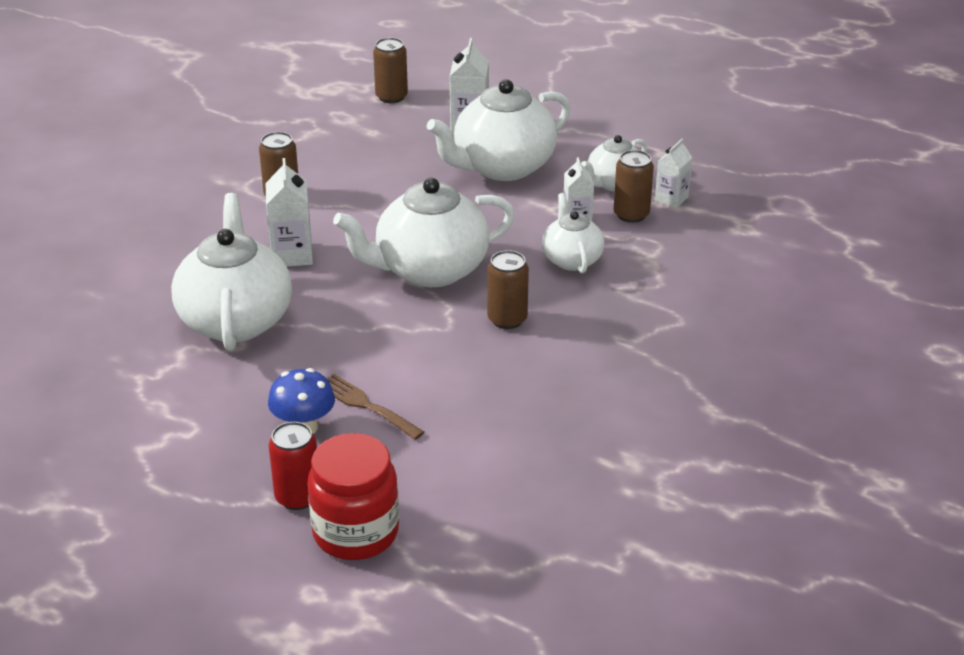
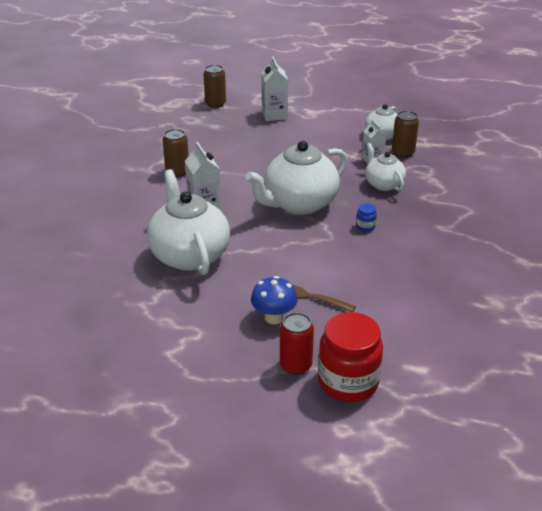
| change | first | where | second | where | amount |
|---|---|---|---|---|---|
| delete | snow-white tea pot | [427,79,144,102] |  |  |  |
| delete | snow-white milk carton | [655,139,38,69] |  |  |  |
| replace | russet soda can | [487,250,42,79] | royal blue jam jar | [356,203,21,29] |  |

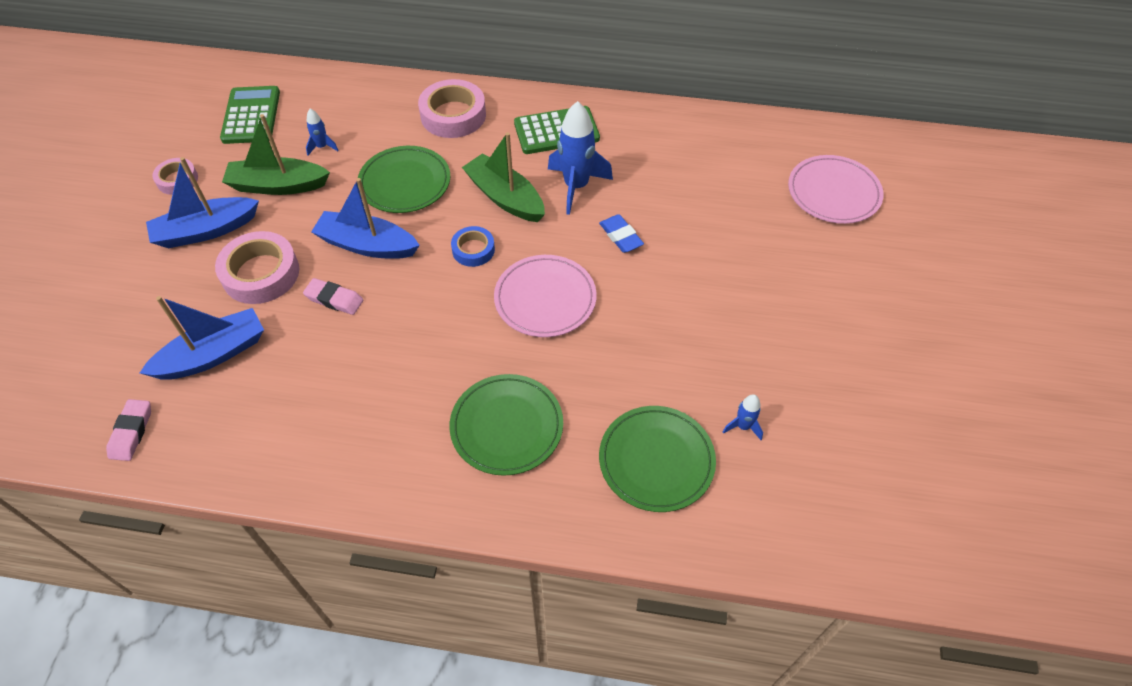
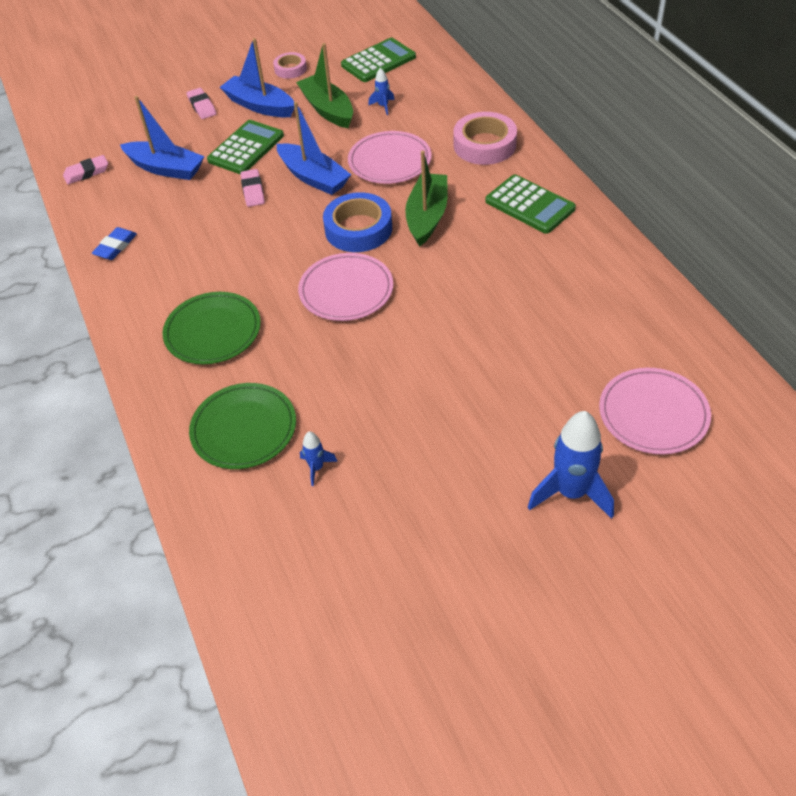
| change | first | where | second | where | amount |
|---|---|---|---|---|---|
| move | royal blue toy rocket | [548,101,65,114] |  | [528,411,86,108] |  |
| recolor | green flat dish | [357,146,93,67] | rosy flat dish | [348,131,84,53] |  |
| rotate | royal blue sailboat | [311,178,109,81] |  | [277,102,74,93] | 150 degrees clockwise |
| move | royal blue gum eraser | [599,214,45,39] |  | [92,227,45,33] |  |
| resize | royal blue tape | [451,226,44,41] |  | [323,192,69,60] | x1.74 |
| replace | rosy tape | [215,231,84,73] | green pocket calculator | [207,120,77,54] |  |
| insert |  |  | rosy gum eraser | [186,88,30,31] |  |

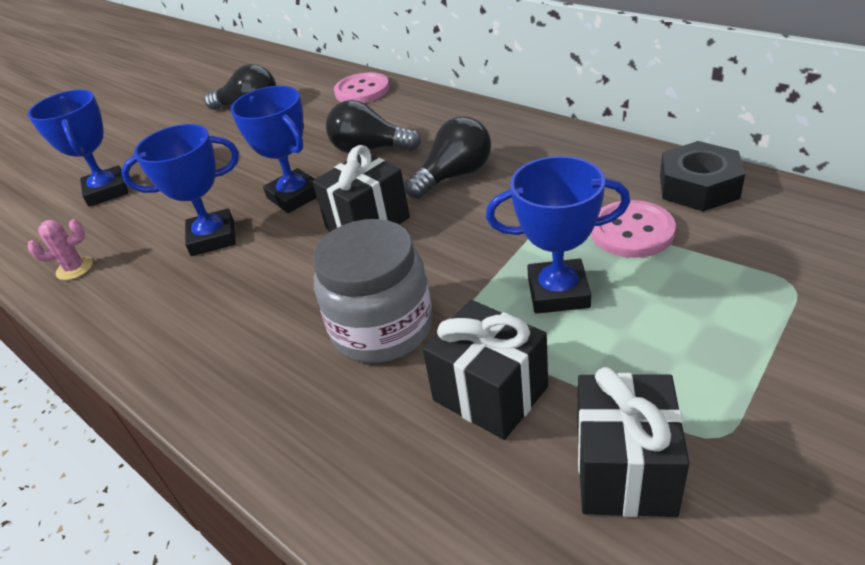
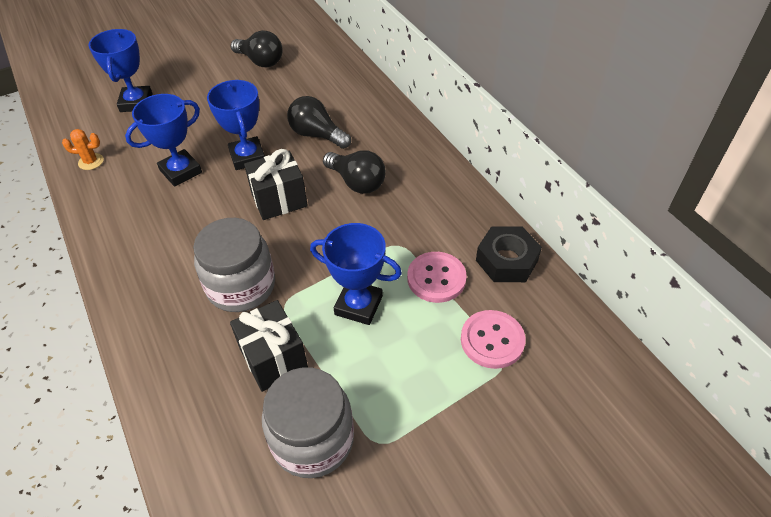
| change | first | where | second | where | amount |
|---|---|---|---|---|---|
| move | rosy shirt button | [334,72,55,31] |  | [461,310,65,59] |  |
| rotate | black bulb | [405,117,86,82] |  | [323,150,63,44] | 60 degrees clockwise |
| rotate | royal blue trophy | [121,124,118,132] |  | [125,94,77,93] | 45 degrees counterclockwise |
| recolor | rosy prickly plant | [28,219,65,61] | bright orange prickly plant | [62,129,42,41] |  |
| replace | black present | [577,367,112,150] | ash-grey jam jar | [262,367,92,111] |  |

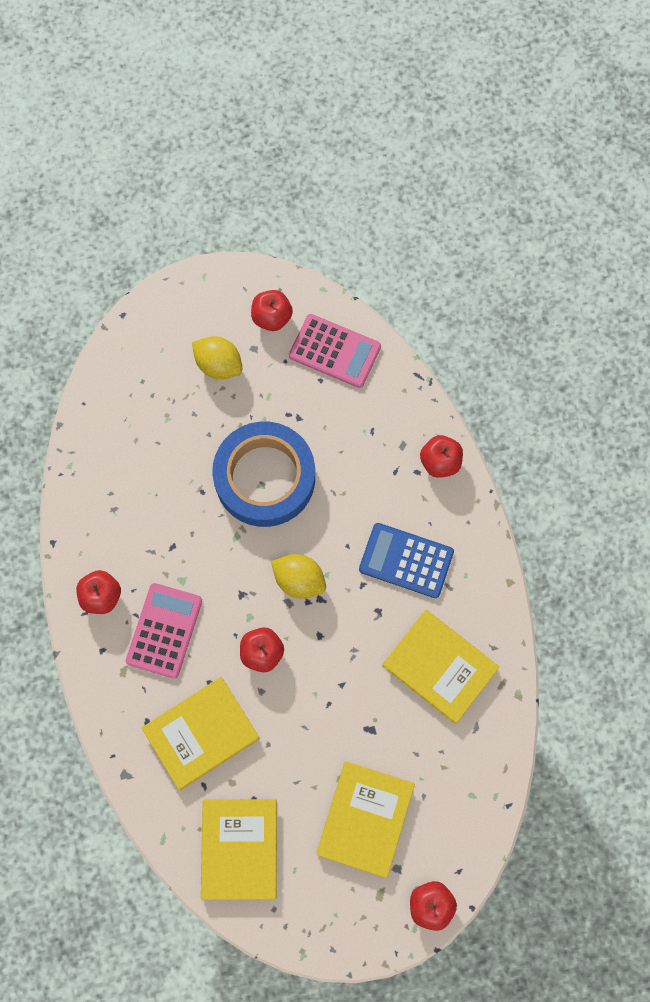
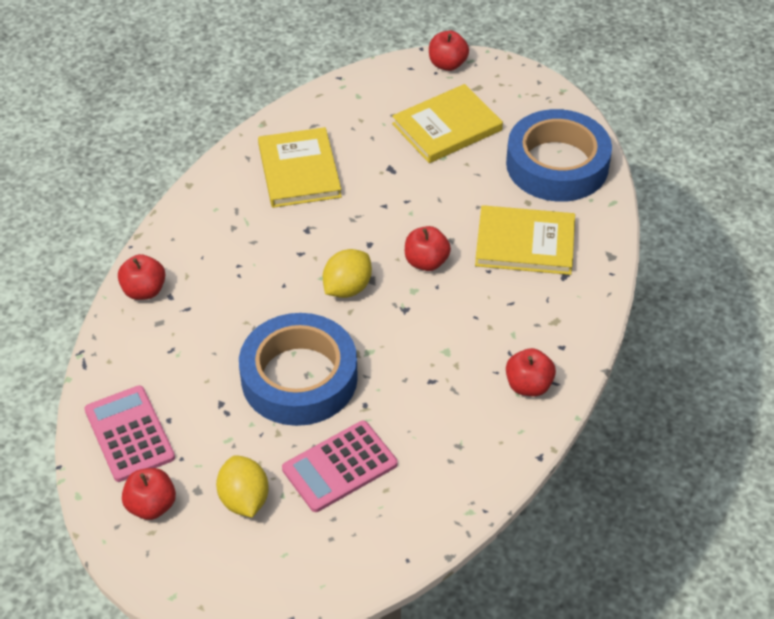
| change | first | where | second | where | amount |
|---|---|---|---|---|---|
| delete | royal blue pocket calculator | [359,523,95,75] |  |  |  |
| rotate | yellow citrus fruit | [271,554,55,45] |  | [323,249,49,49] | 60 degrees clockwise |
| move | rosy pocket calculator | [126,583,76,96] |  | [282,421,115,91] |  |
| replace | yellow hardback | [201,799,76,101] | royal blue tape | [506,109,106,93] |  |

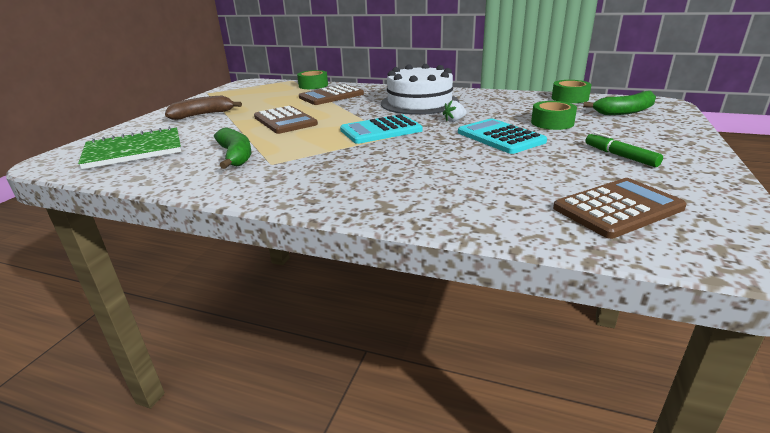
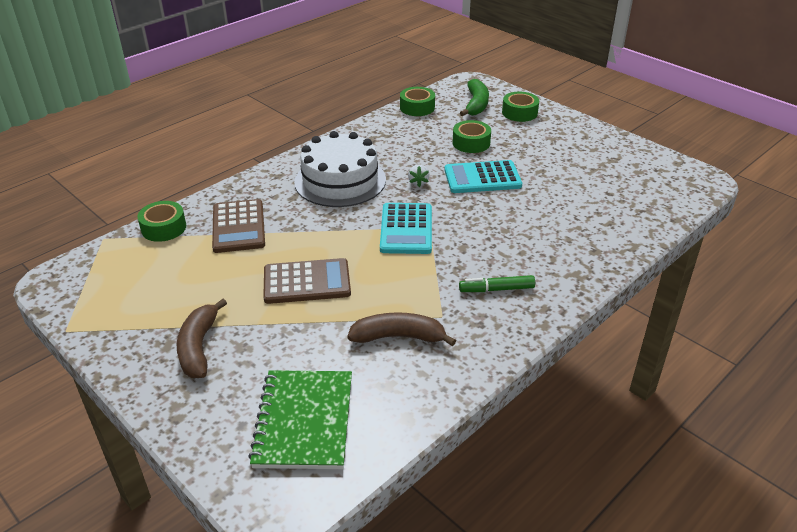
| change | first | where | second | where | amount |
|---|---|---|---|---|---|
| recolor | green banana fruit | [214,127,37,42] | russet banana fruit | [347,312,109,34] |  |
| move | green marker | [585,132,78,35] |  | [459,275,76,17] |  |
| delete | russet pocket calculator | [553,178,134,61] |  |  |  |
| insert |  |  | green tape | [502,92,37,30] |  |

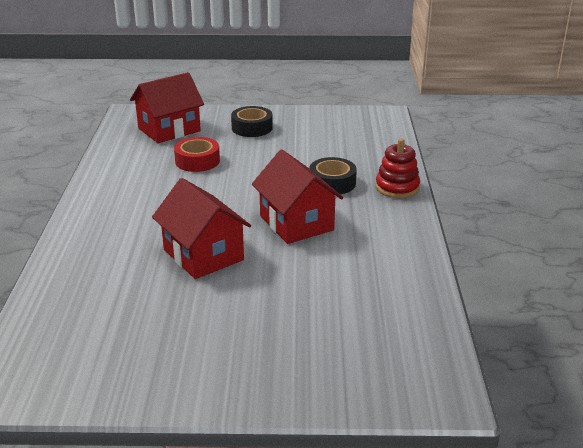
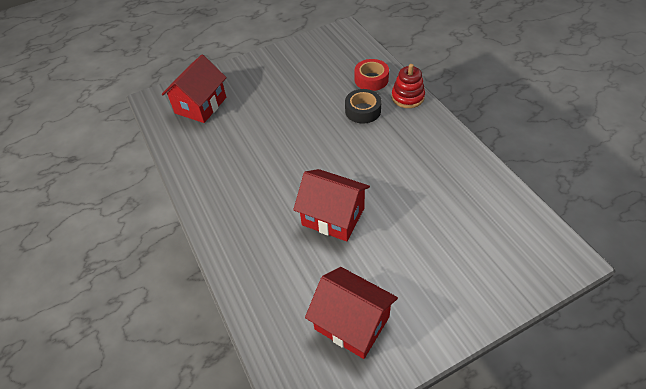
| change | first | where | second | where | amount |
|---|---|---|---|---|---|
| delete | black tape | [231,106,42,31] |  |  |  |
| move | crimson tape | [174,137,46,35] |  | [355,59,34,32] |  |
| move | crimson toy house | [252,149,91,95] |  | [305,267,93,92] |  |

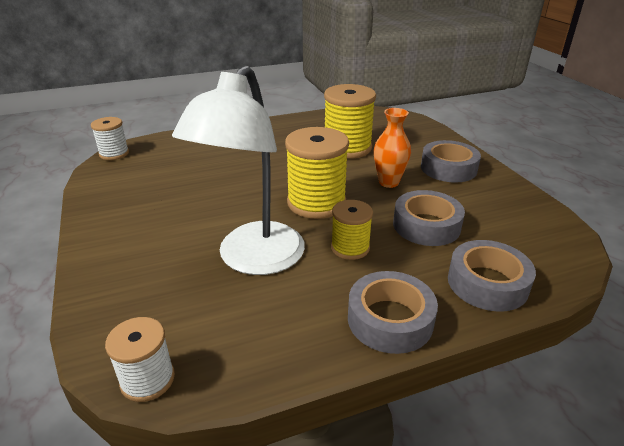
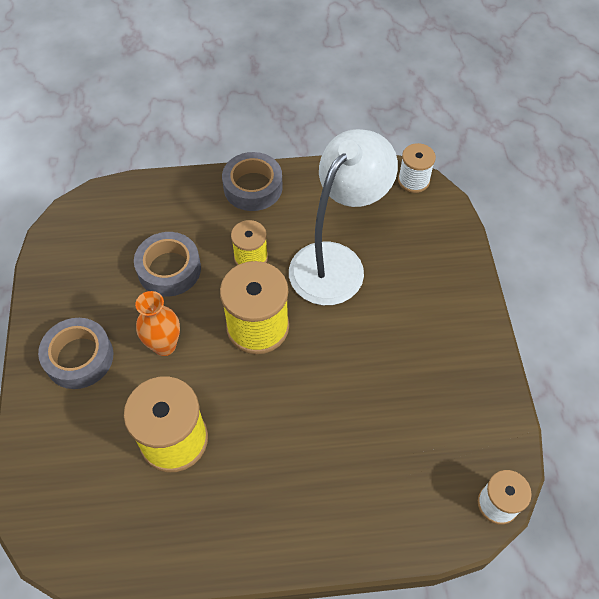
| change | first | where | second | where | amount |
|---|---|---|---|---|---|
| delete | ash-grey tape | [448,240,88,72] |  |  |  |

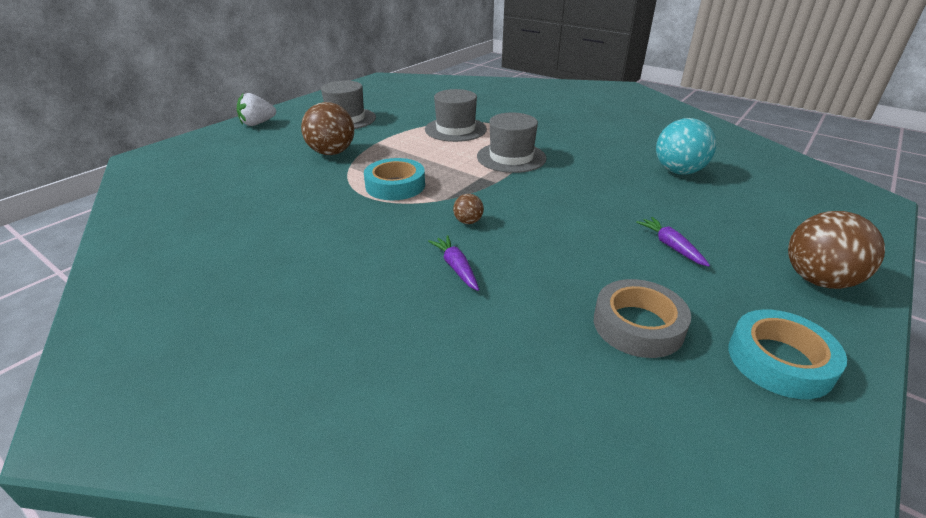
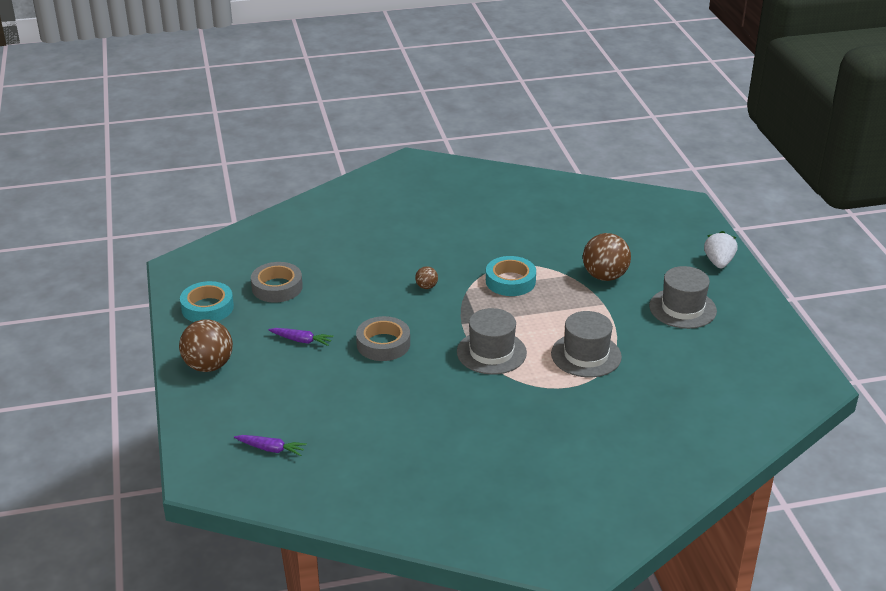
| change | first | where | second | where | amount |
|---|---|---|---|---|---|
| delete | aqua sphere | [656,118,60,57] |  |  |  |
| move | violet root vegetable | [428,235,51,56] |  | [234,435,73,21] |  |
| insert |  |  | ash-grey tape | [356,316,54,45] |  |

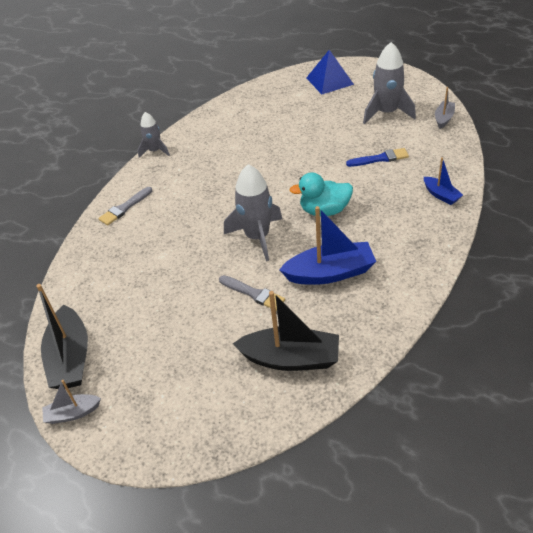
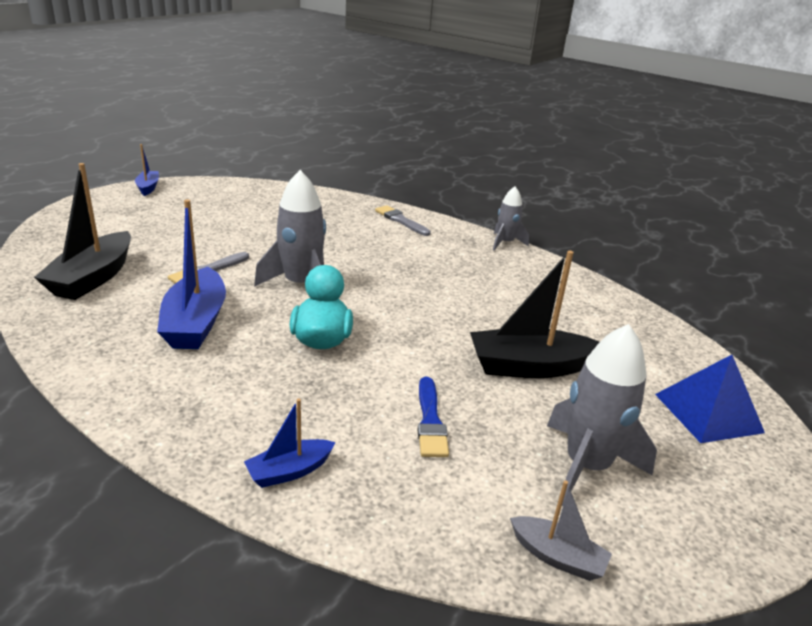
| change | first | where | second | where | amount |
|---|---|---|---|---|---|
| move | black sailboat | [36,284,52,105] |  | [470,250,130,128] |  |
| recolor | ash-grey sailboat | [42,380,59,44] | royal blue sailboat | [135,144,24,52] |  |

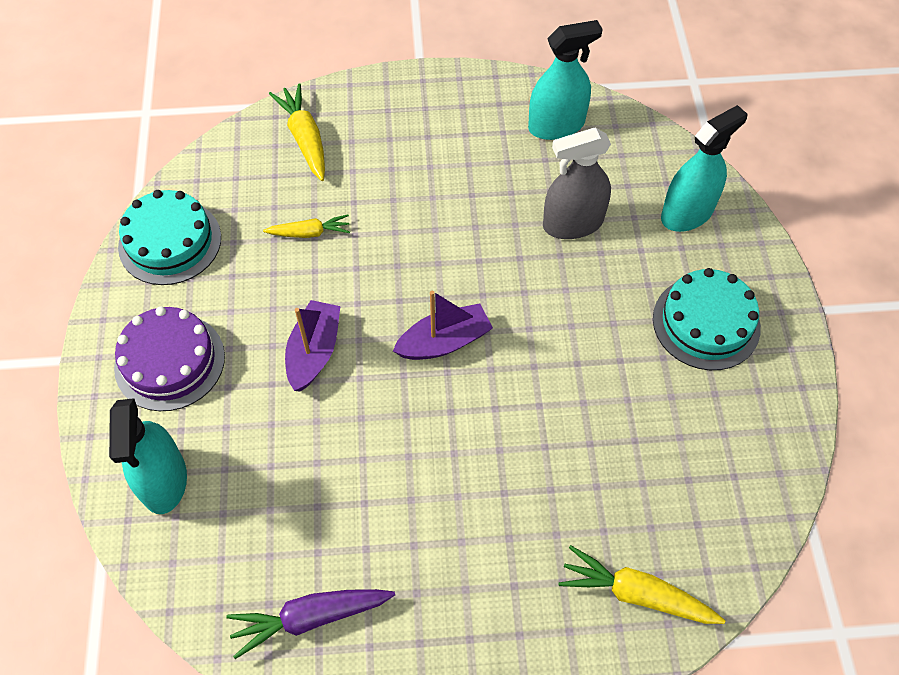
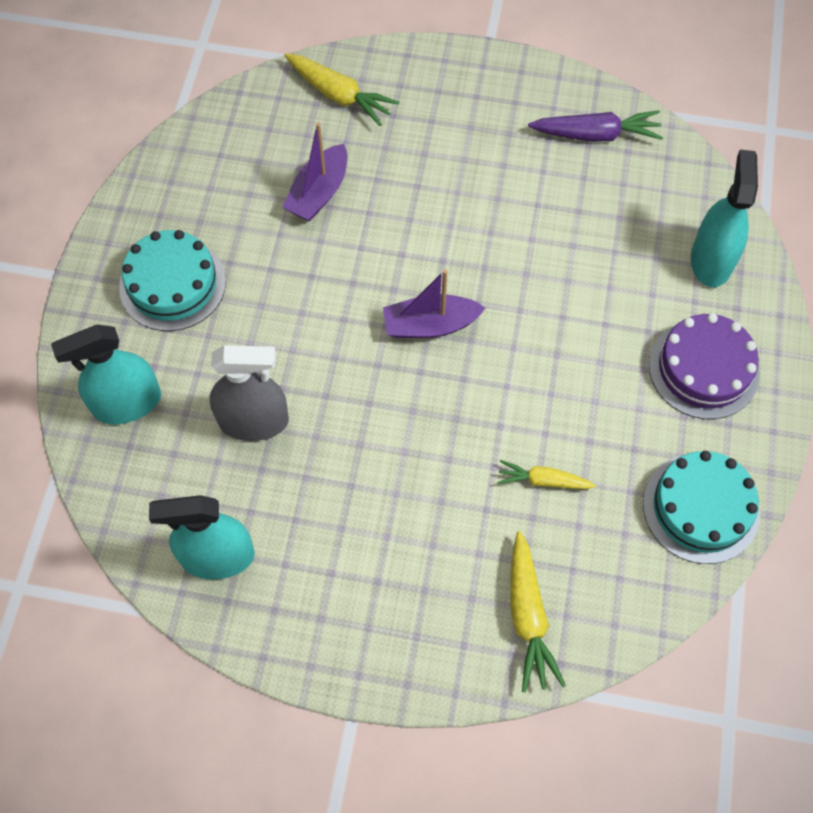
| change | first | where | second | where | amount |
|---|---|---|---|---|---|
| move | violet sailboat | [285,300,55,92] |  | [282,122,65,100] |  |

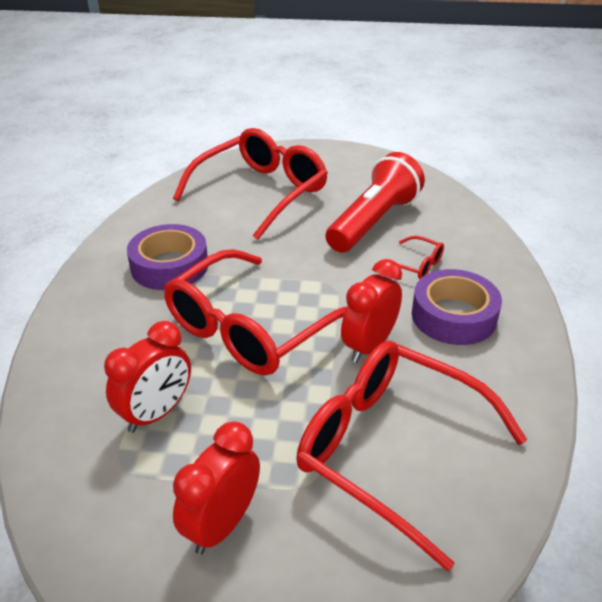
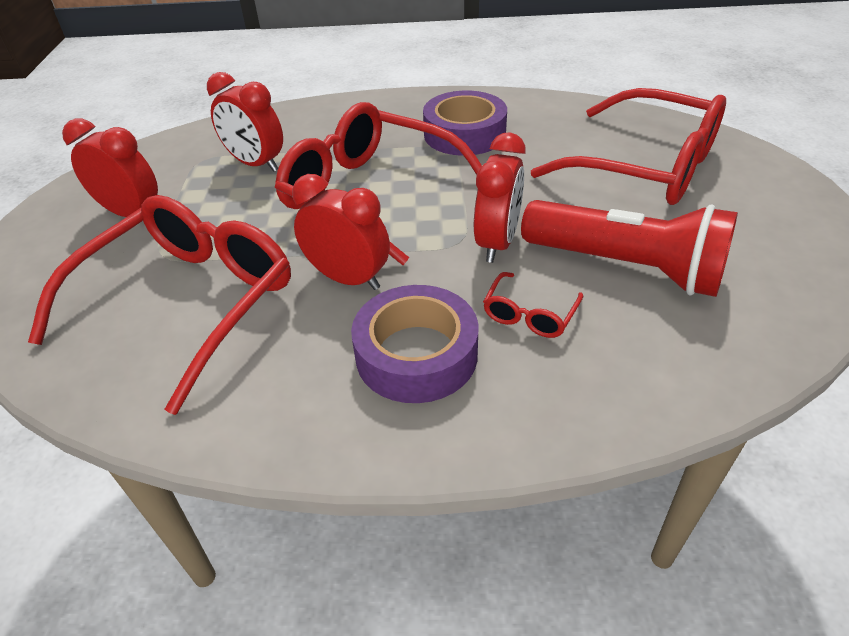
| change | first | where | second | where | amount |
|---|---|---|---|---|---|
| insert |  |  | crimson bedside clock | [474,132,52,131] |  |

